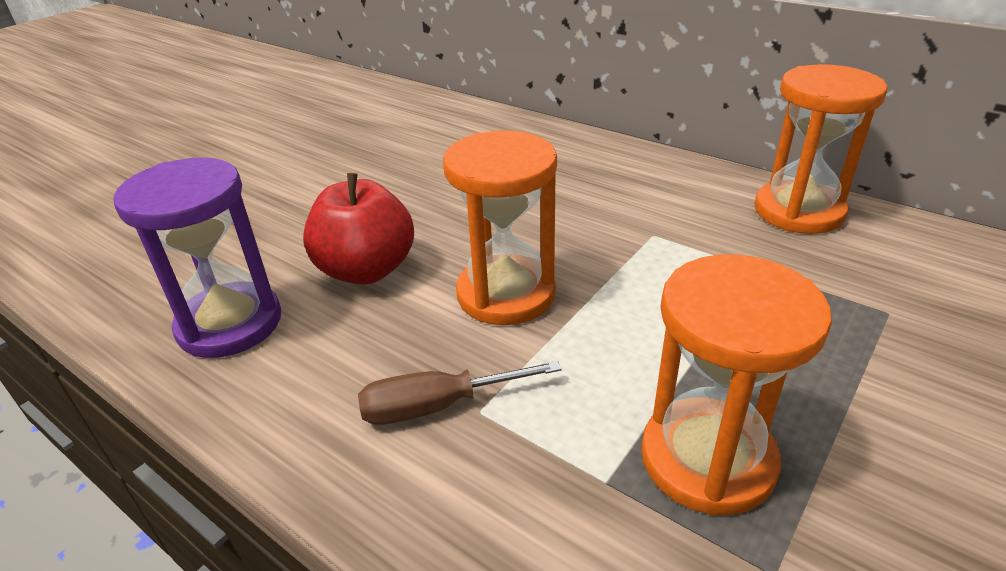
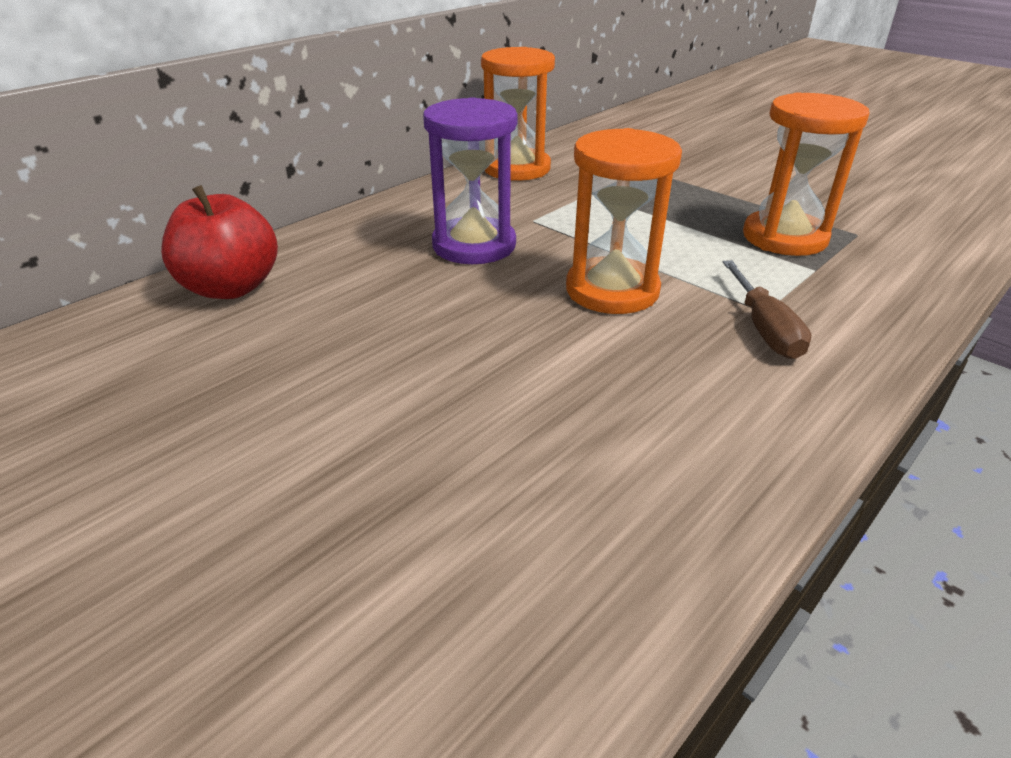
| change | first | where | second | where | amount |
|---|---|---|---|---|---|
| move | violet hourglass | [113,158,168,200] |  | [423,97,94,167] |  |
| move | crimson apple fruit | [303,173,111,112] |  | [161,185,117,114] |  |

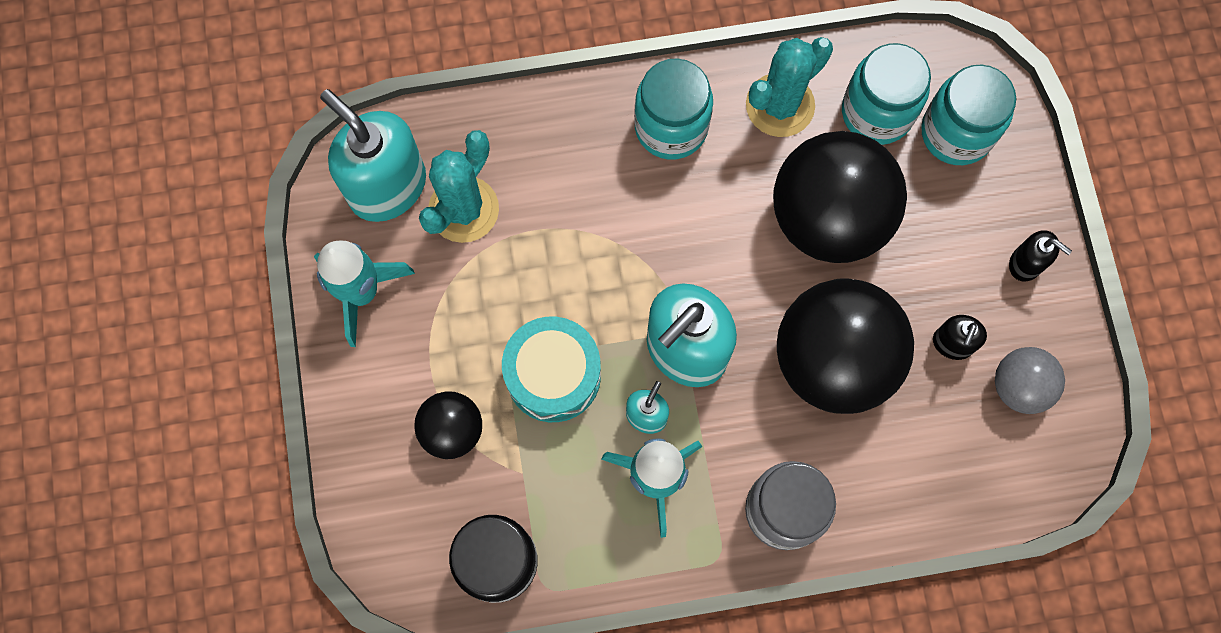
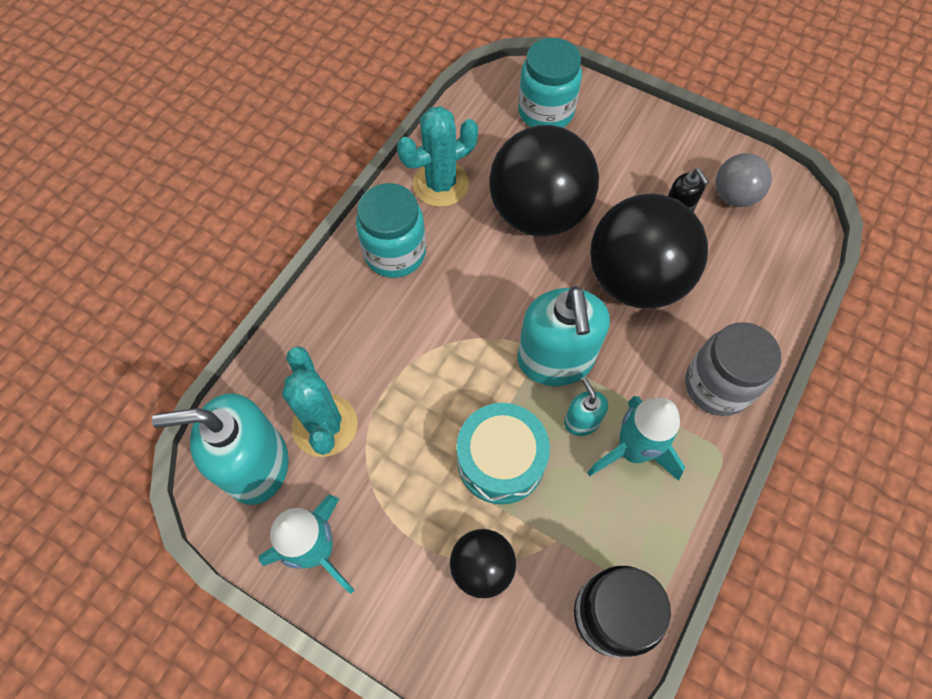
| change | first | where | second | where | amount |
|---|---|---|---|---|---|
| rotate | aqua prickly plant | [746,37,87,100] |  | [397,106,81,101] | 60 degrees clockwise |
| delete | aqua jam jar | [842,43,89,102] |  |  |  |
| delete | black soap dispenser | [1009,230,63,52] |  |  |  |

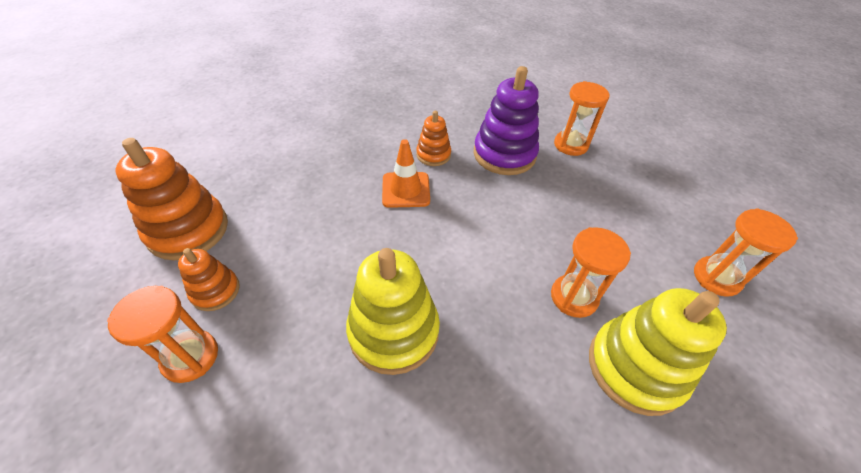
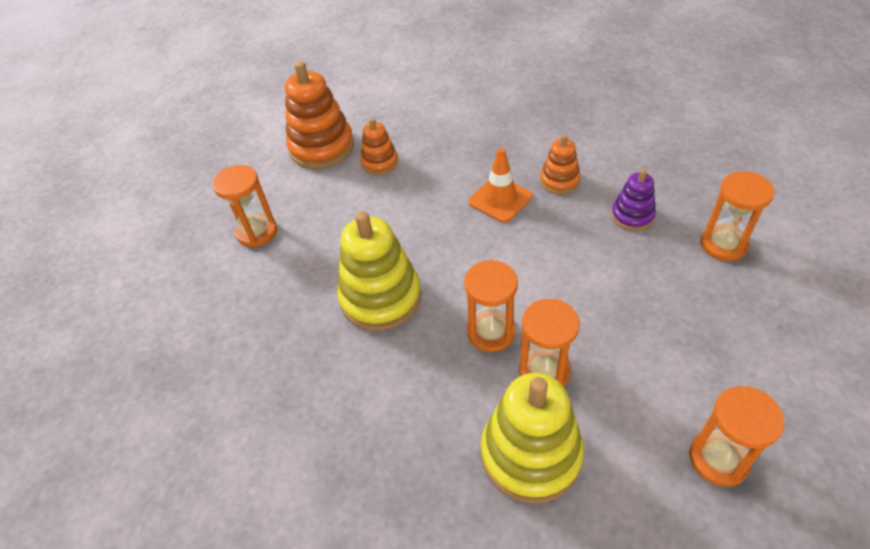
| change | first | where | second | where | amount |
|---|---|---|---|---|---|
| resize | violet ring stacker | [474,66,65,109] |  | [611,169,45,62] | x0.55 |
| move | bright orange ring stacker | [178,248,62,63] |  | [360,118,38,57] |  |
| insert |  |  | bright orange hourglass | [464,260,54,92] |  |

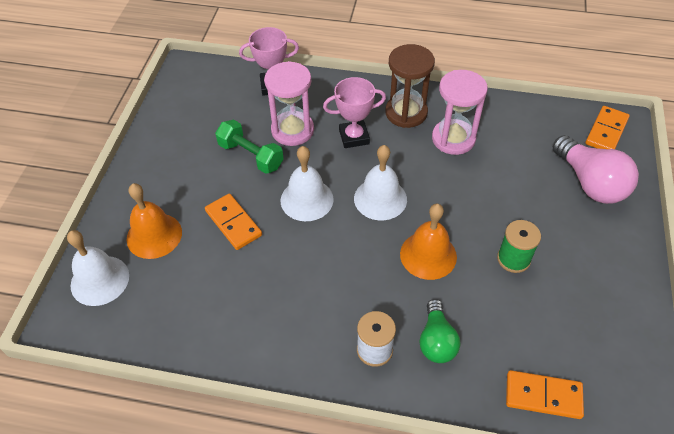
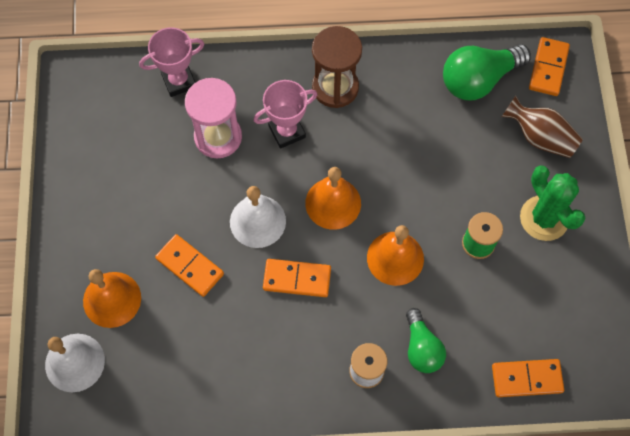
| change | first | where | second | where | amount |
|---|---|---|---|---|---|
| delete | rosy hourglass | [432,70,56,85] |  |  |  |
| delete | green hand weight | [215,120,68,54] |  |  |  |
| replace | rosy bulb | [553,135,86,69] | russet vase | [502,96,81,62] |  |
| recolor | snow-white school bell | [354,145,53,75] | bright orange school bell | [305,167,56,63] |  |
| insert |  |  | green bulb | [443,44,88,56] |  |
| insert |  |  | green prickly plant | [520,165,66,76] |  |
| insert |  |  | bright orange domino | [263,259,68,38] |  |

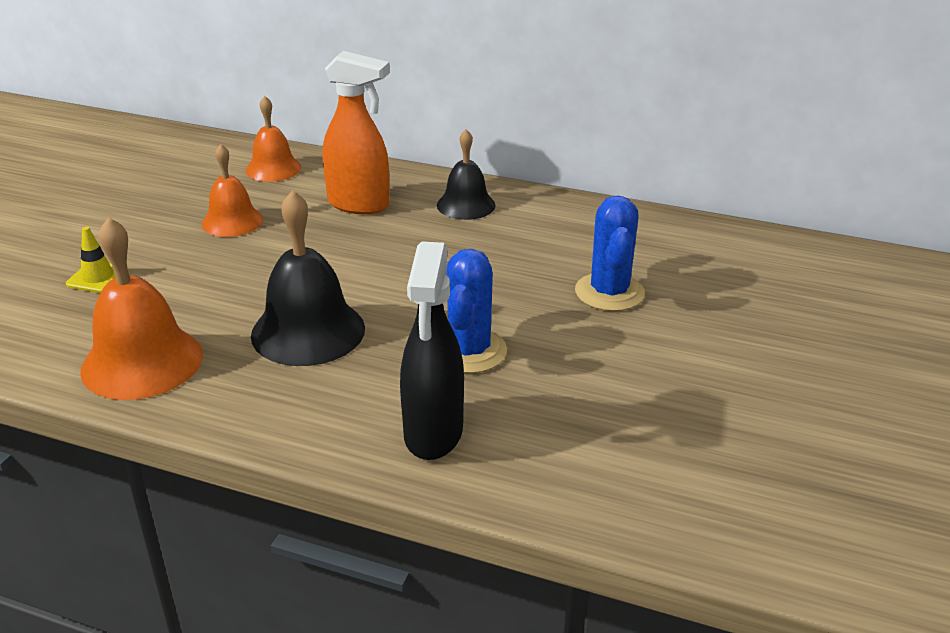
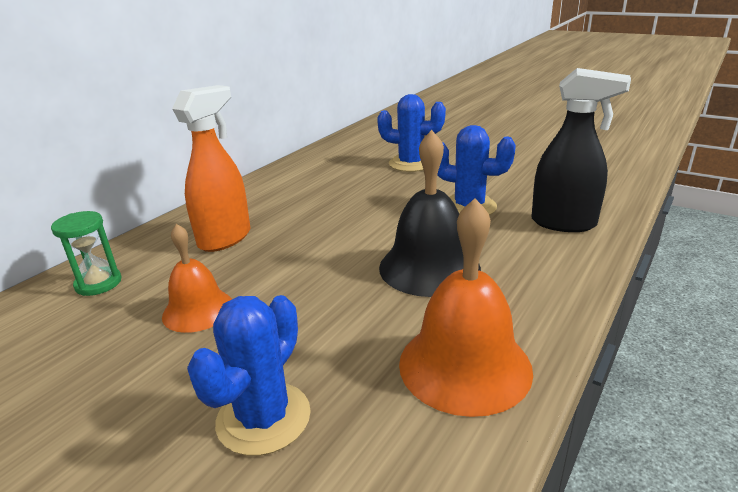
| change | first | where | second | where | amount |
|---|---|---|---|---|---|
| replace | bright orange school bell | [246,96,55,86] | green hourglass | [51,211,70,85] |  |
| delete | black school bell | [437,129,58,91] |  |  |  |
| replace | yellow safety cone | [66,227,63,66] | royal blue prickly plant | [187,295,124,161] |  |

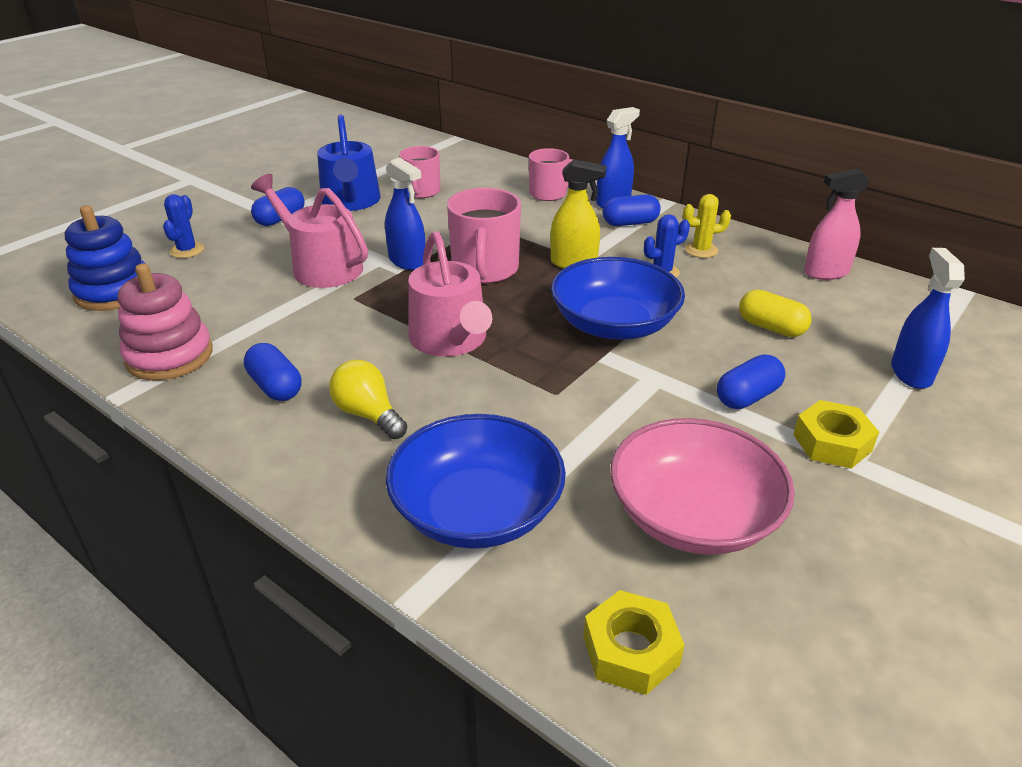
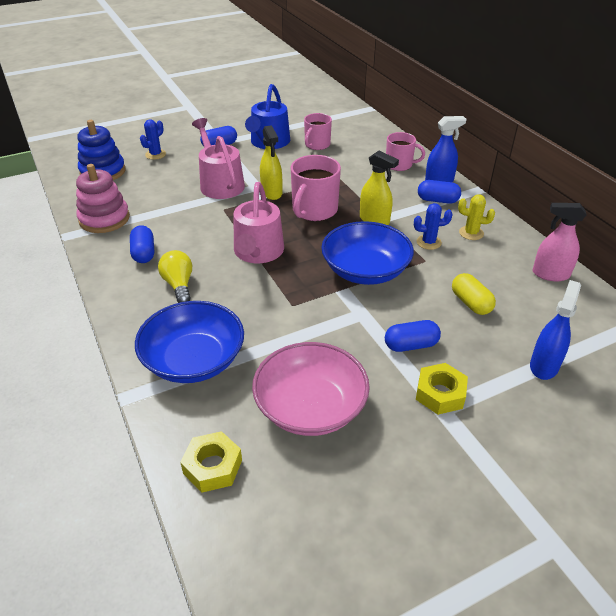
| change | first | where | second | where | amount |
|---|---|---|---|---|---|
| recolor | royal blue spray cleaner | [385,157,41,113] | yellow spray cleaner | [260,125,22,75] |  |

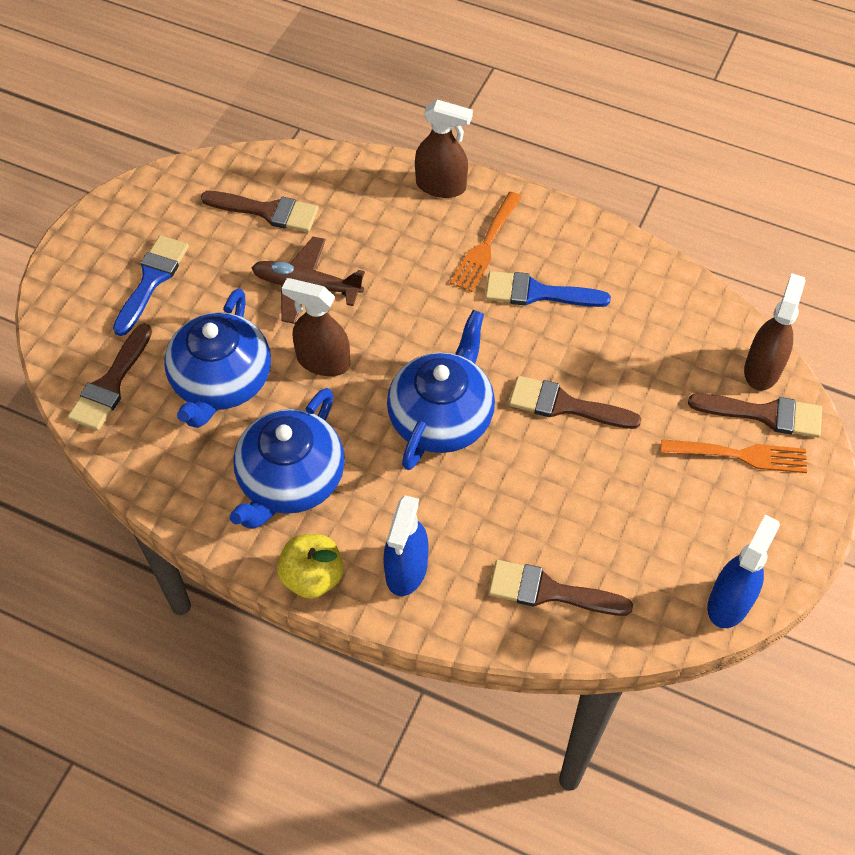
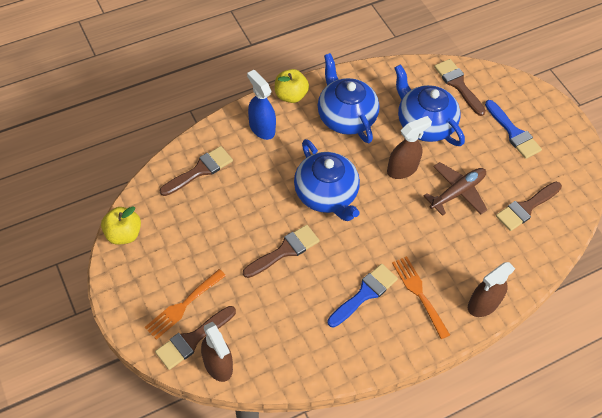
| change | first | where | second | where | amount |
|---|---|---|---|---|---|
| replace | royal blue spray cleaner | [707,515,73,113] | yellow apple fruit | [101,206,40,39] |  |

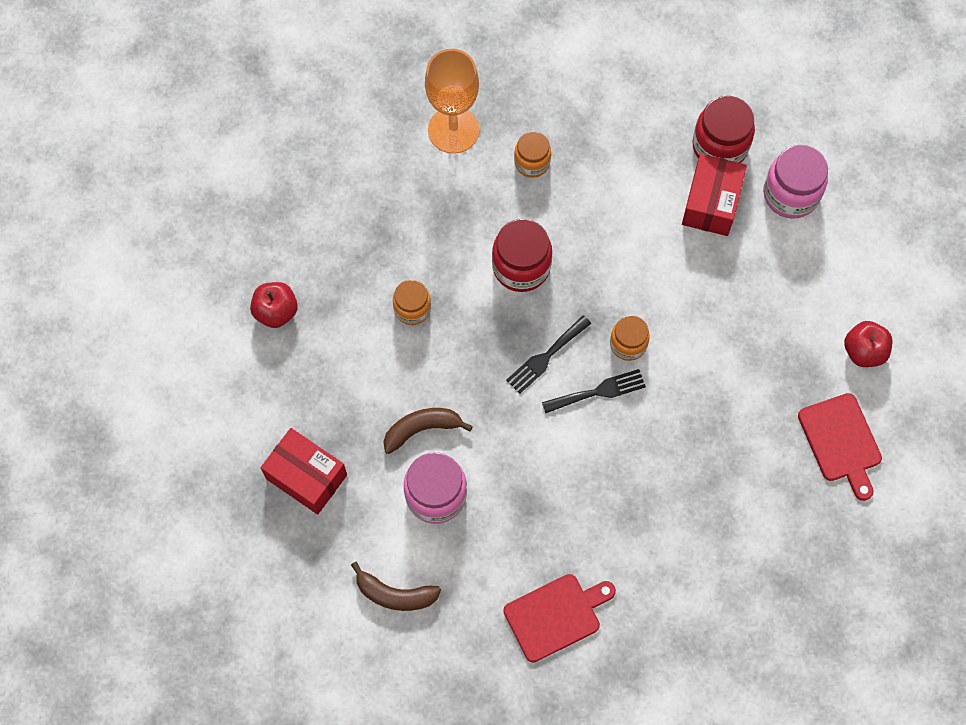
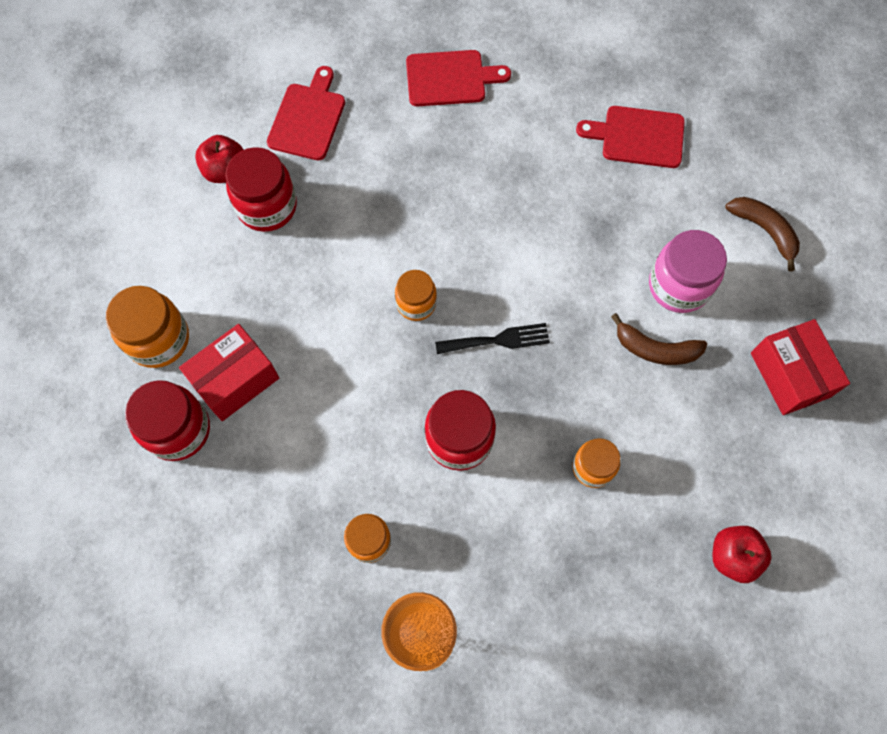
| change | first | where | second | where | amount |
|---|---|---|---|---|---|
| recolor | rosy jam jar | [763,145,65,74] | bright orange jam jar | [106,286,83,82] |  |
| delete | black table fork | [542,369,104,44] |  |  |  |
| insert |  |  | crimson chopping board | [406,50,105,56] |  |
| insert |  |  | crimson jam jar | [225,147,72,85] |  |

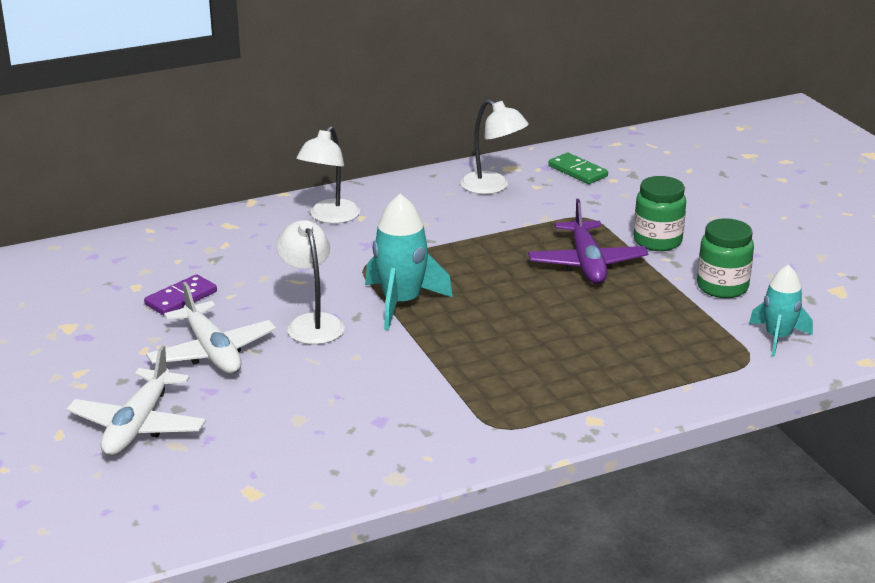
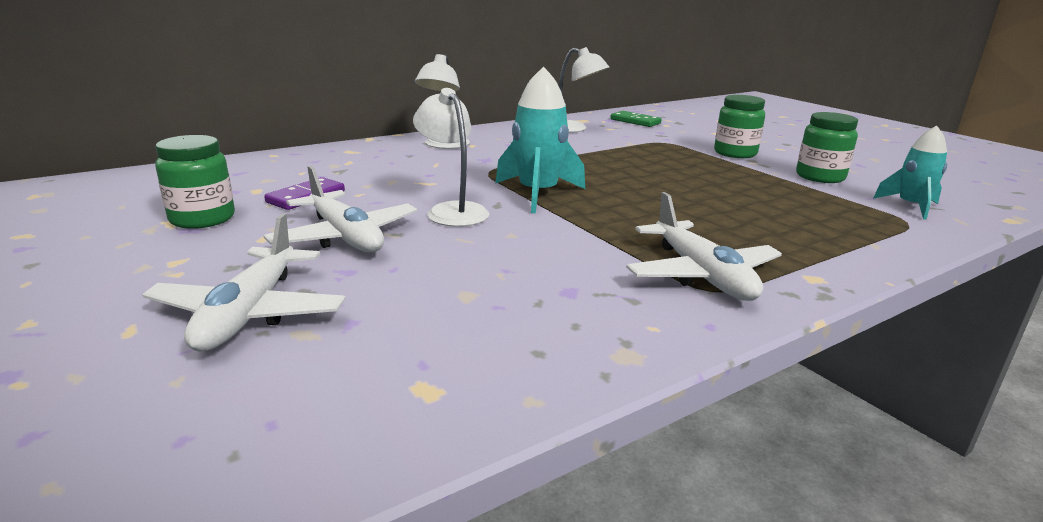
| change | first | where | second | where | amount |
|---|---|---|---|---|---|
| delete | violet plane | [528,199,120,85] |  |  |  |
| insert |  |  | green jam jar | [155,135,80,94] |  |
| insert |  |  | snow-white plane | [626,192,156,109] |  |

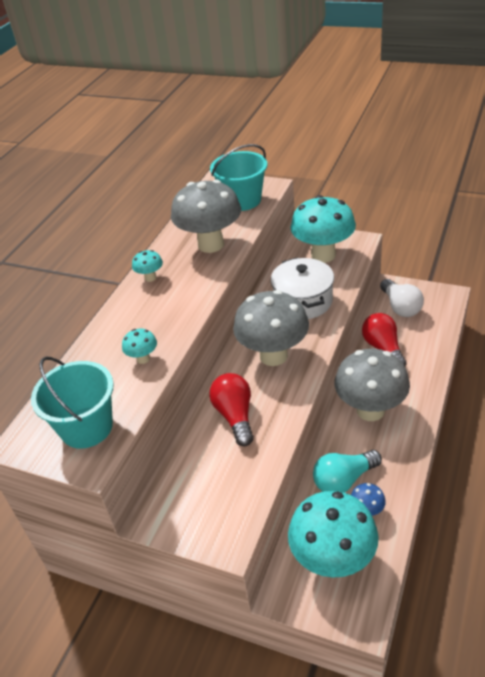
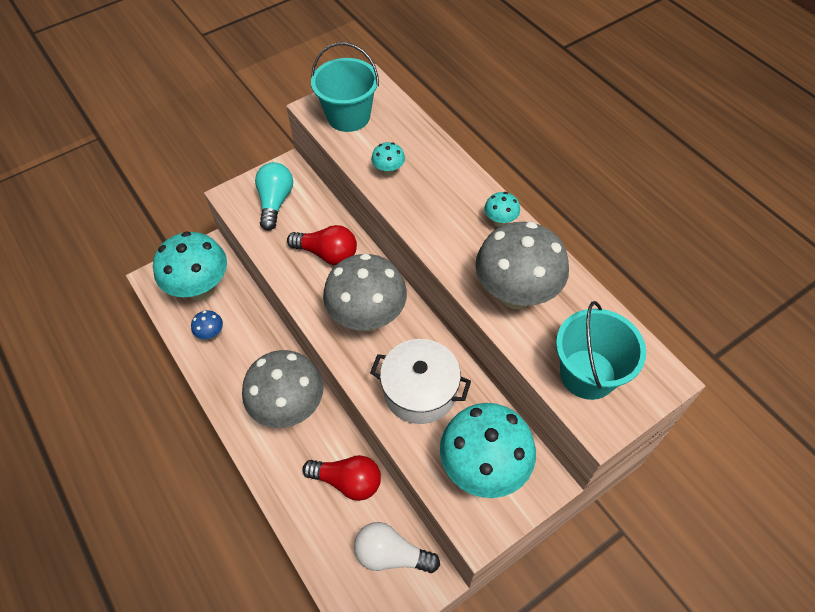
| change | first | where | second | where | amount |
|---|---|---|---|---|---|
| move | aqua bulb | [313,450,69,43] |  | [255,162,38,68] |  |

